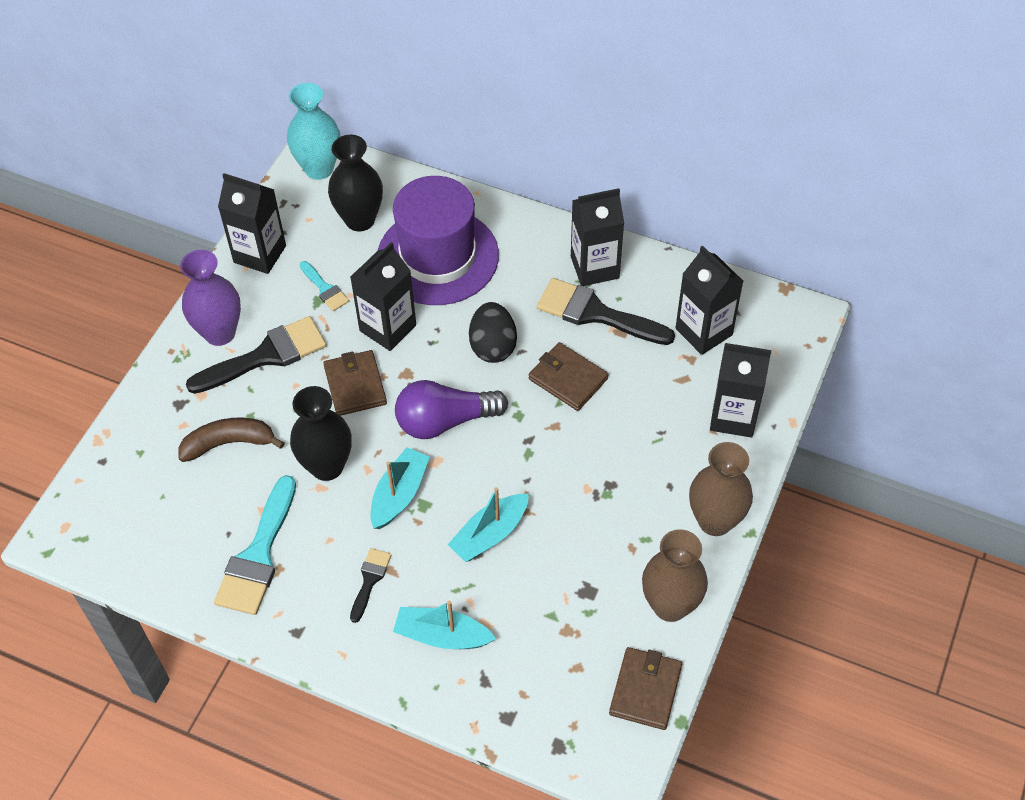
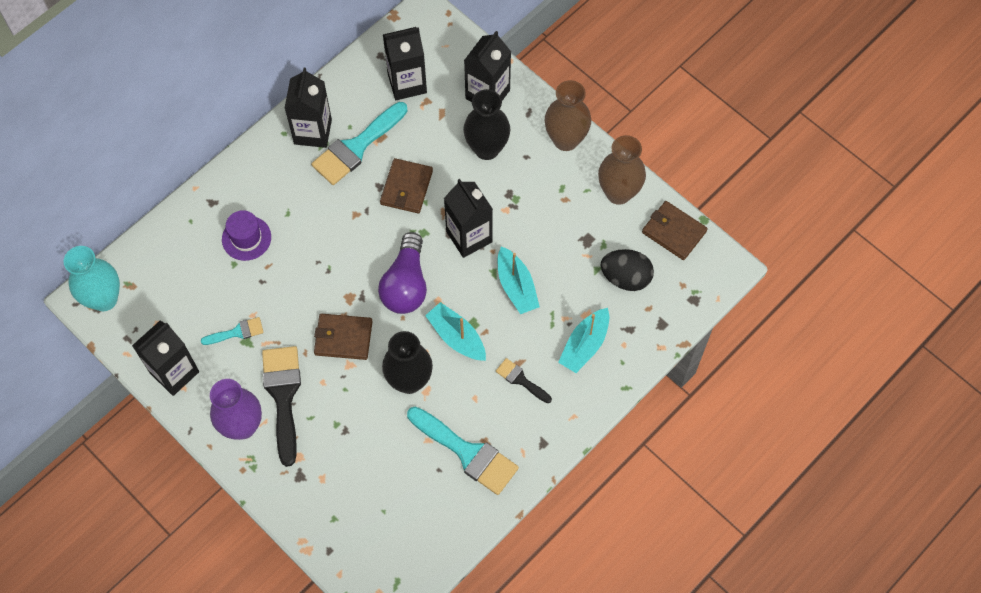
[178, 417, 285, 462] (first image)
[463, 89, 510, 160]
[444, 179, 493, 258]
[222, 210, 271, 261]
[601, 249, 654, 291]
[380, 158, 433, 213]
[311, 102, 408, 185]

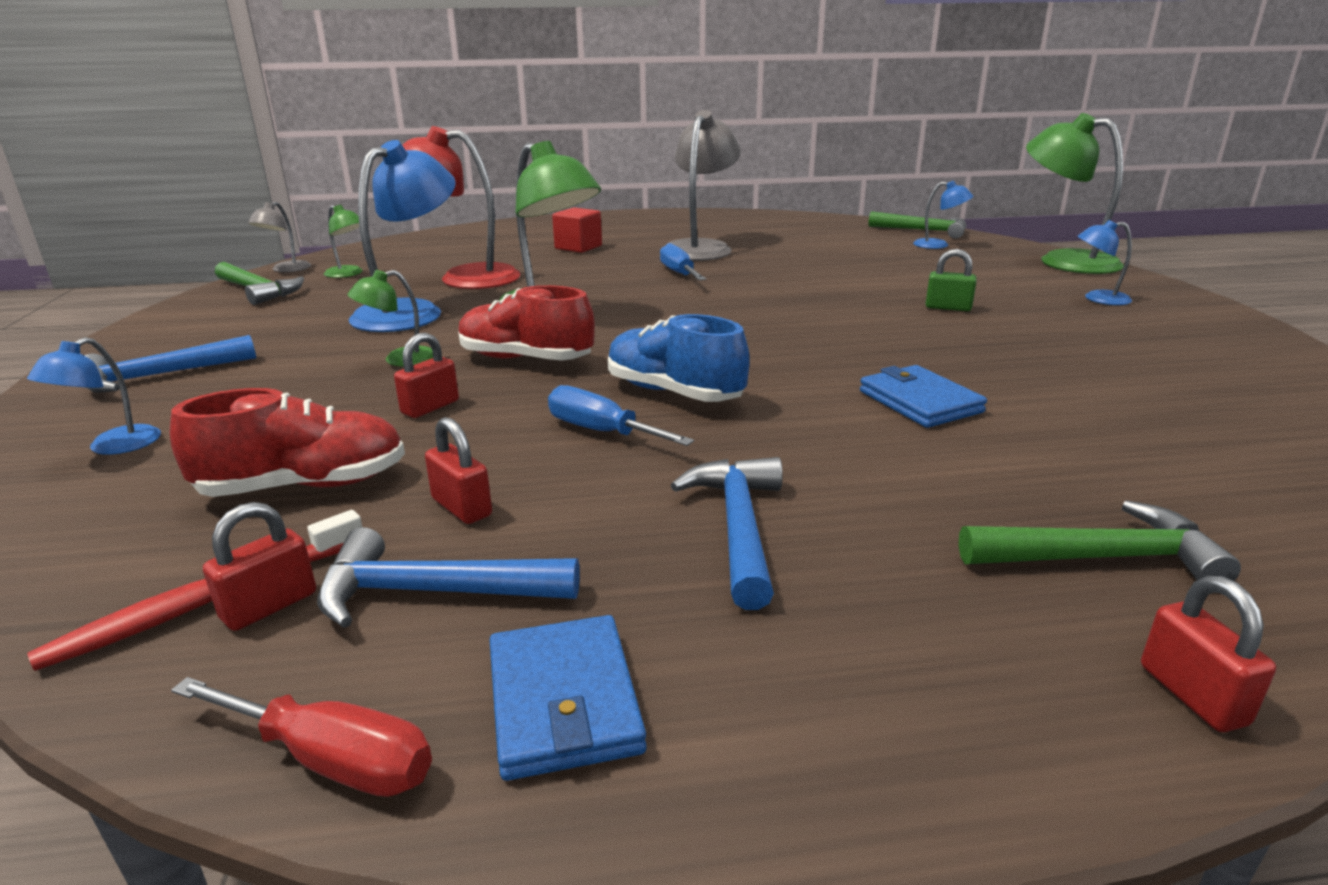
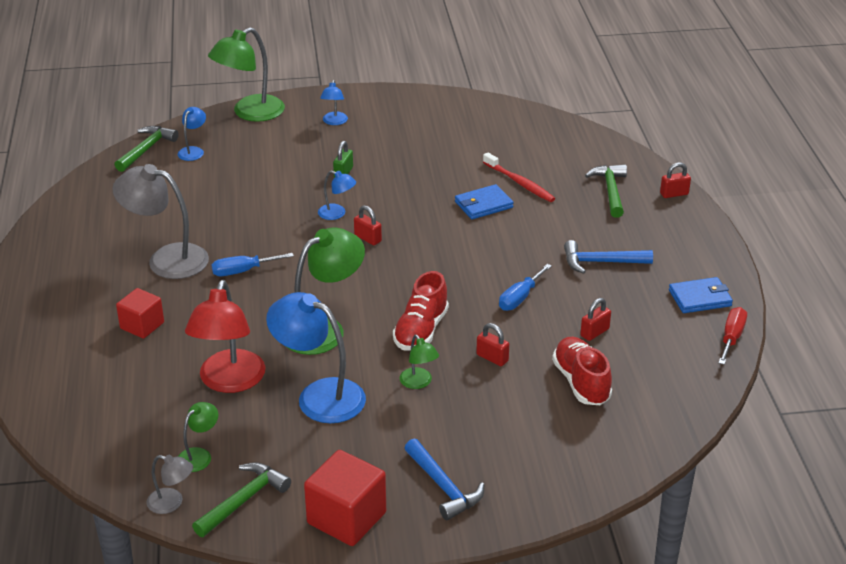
[318, 171, 356, 220]
[483, 152, 555, 202]
[354, 205, 382, 245]
[317, 527, 580, 628] (first image)
[608, 314, 750, 402] (first image)
[304, 450, 386, 546]

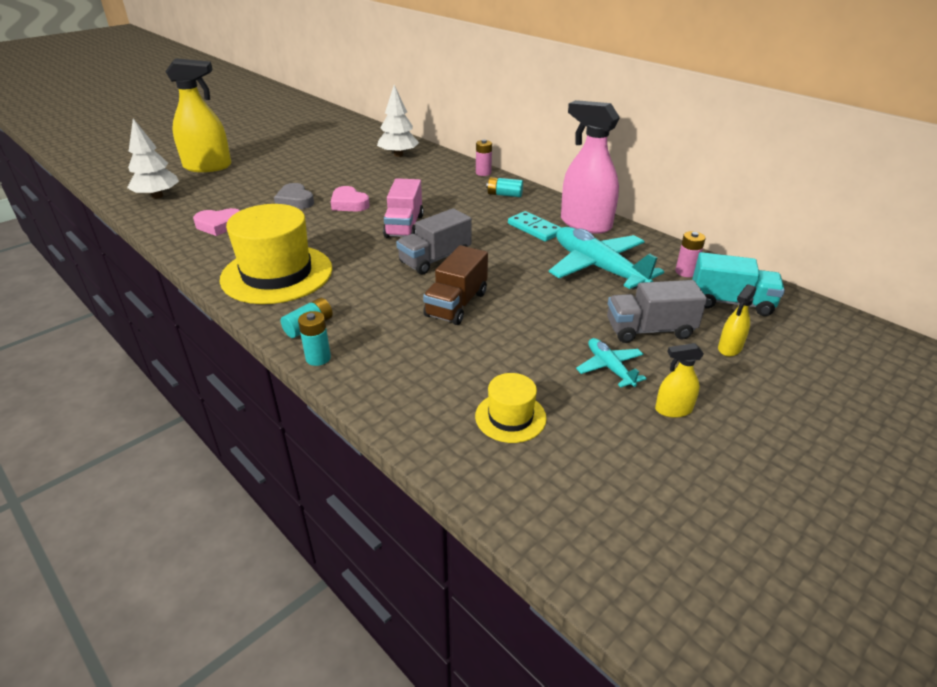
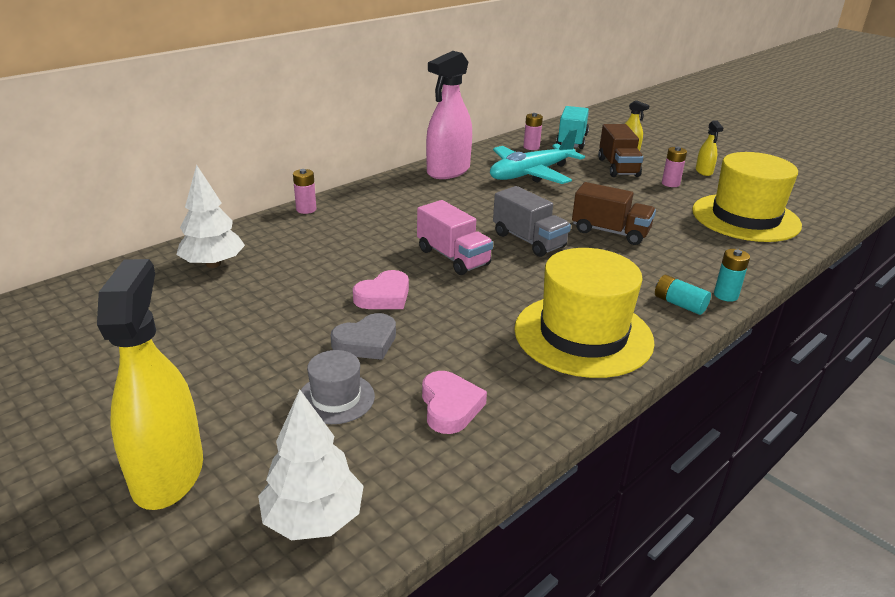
[417, 200, 493, 275]
[692, 152, 802, 242]
[486, 177, 523, 197] (first image)
[508, 211, 562, 242] (first image)
[662, 147, 687, 187]
[598, 124, 643, 177]
[301, 350, 375, 424]

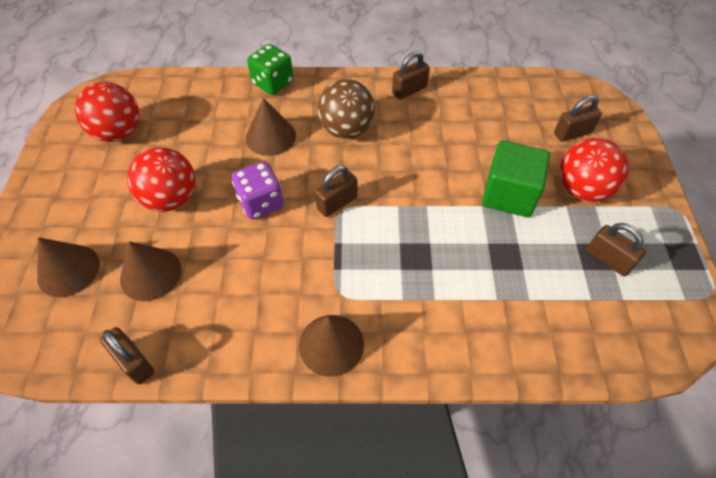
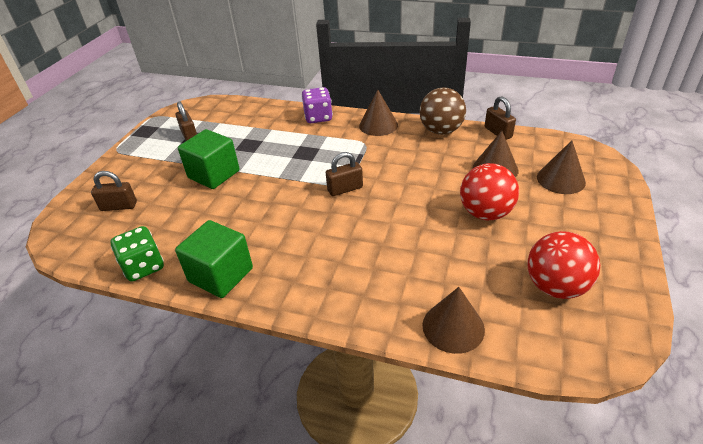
[301, 87, 333, 123]
[422, 287, 485, 354]
[111, 226, 164, 281]
[420, 87, 466, 135]
[175, 220, 253, 298]
[559, 138, 629, 202] (first image)

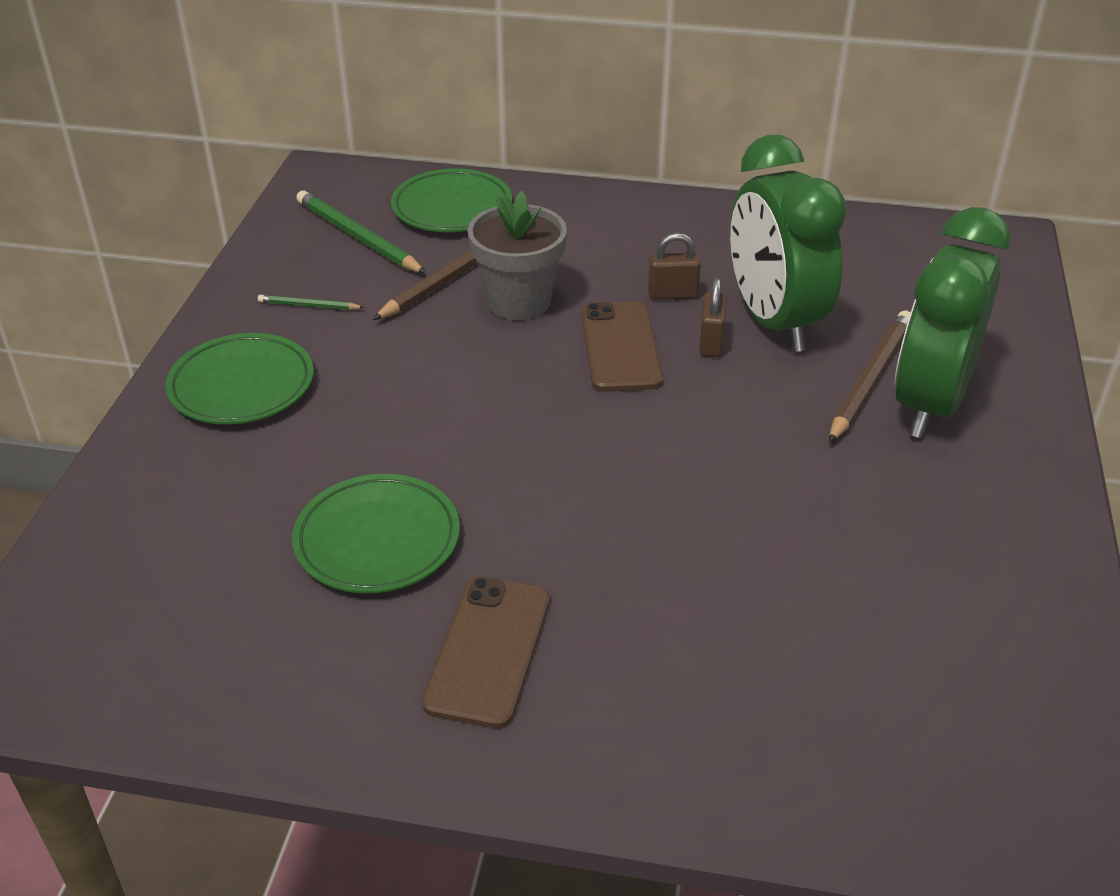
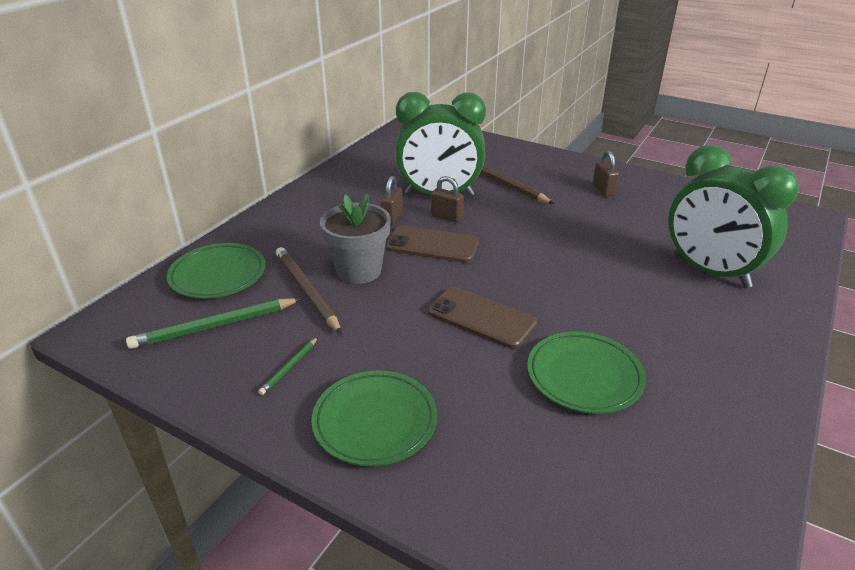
[428, 287, 537, 349]
[668, 145, 799, 288]
[593, 151, 619, 197]

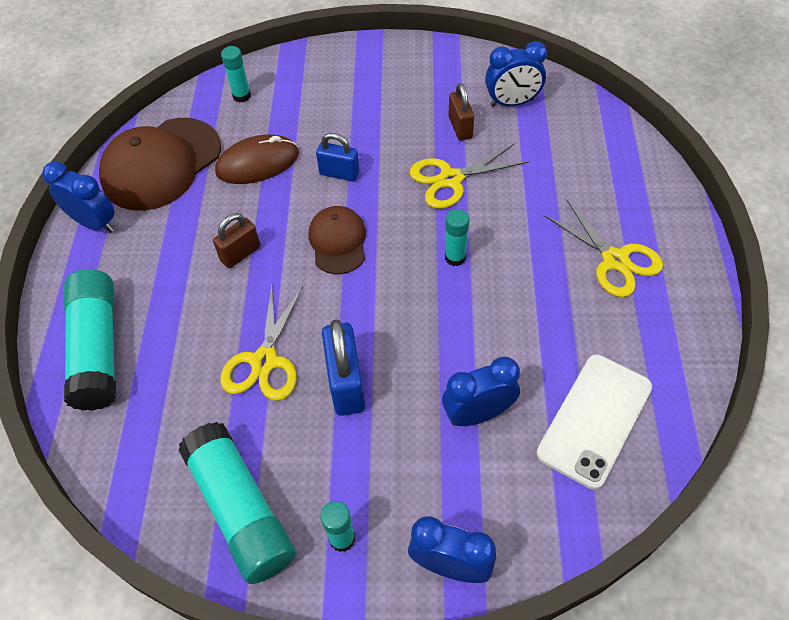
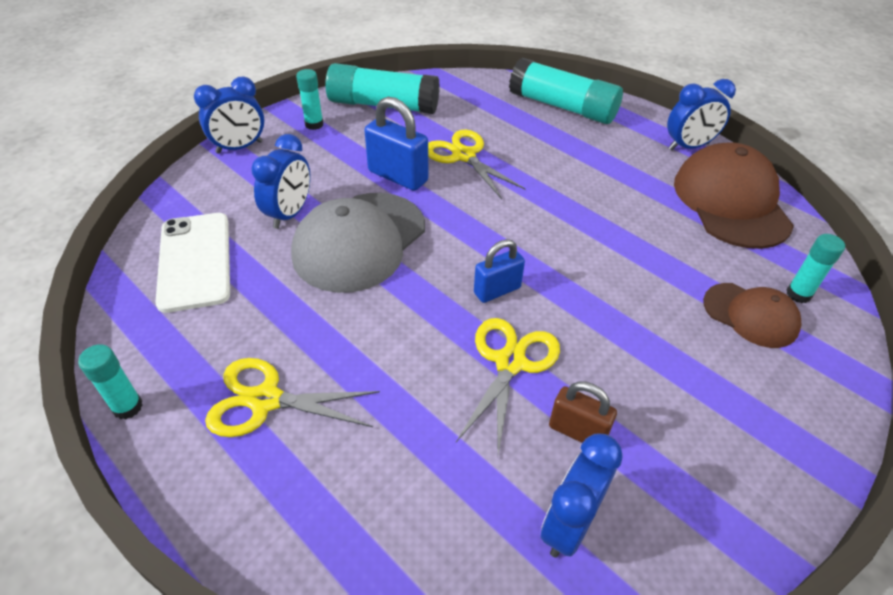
[213, 213, 261, 268] (first image)
[215, 135, 299, 184] (first image)
[703, 283, 801, 348]
[474, 239, 525, 303]
[78, 344, 143, 419]
[291, 193, 425, 293]

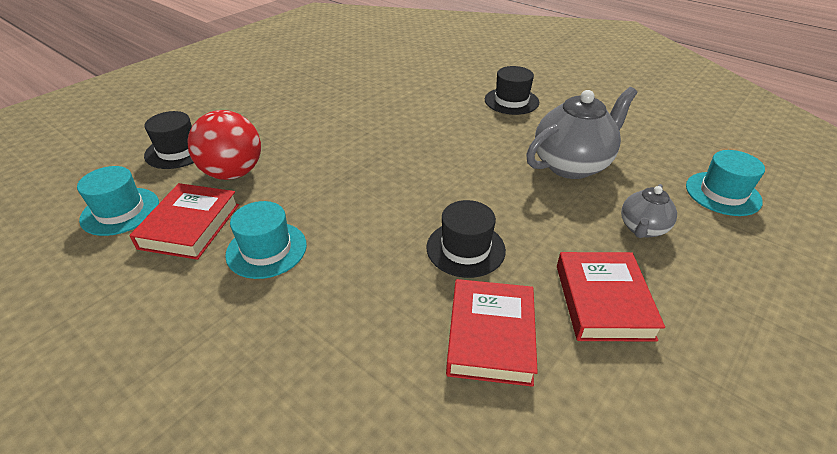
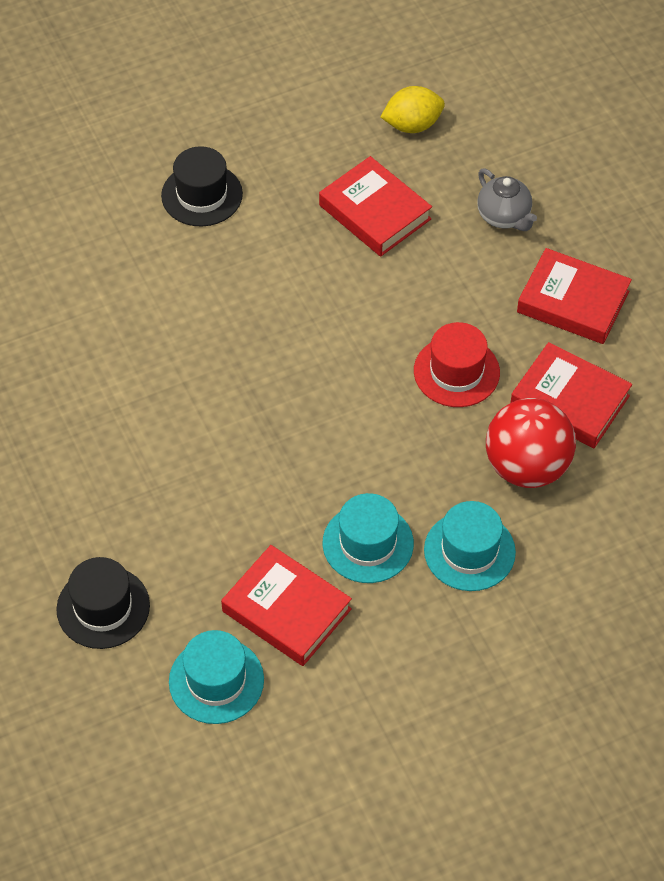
[486, 398, 576, 488]
[414, 322, 500, 407]
[319, 156, 432, 257]
[424, 501, 516, 591]
[381, 86, 445, 133]

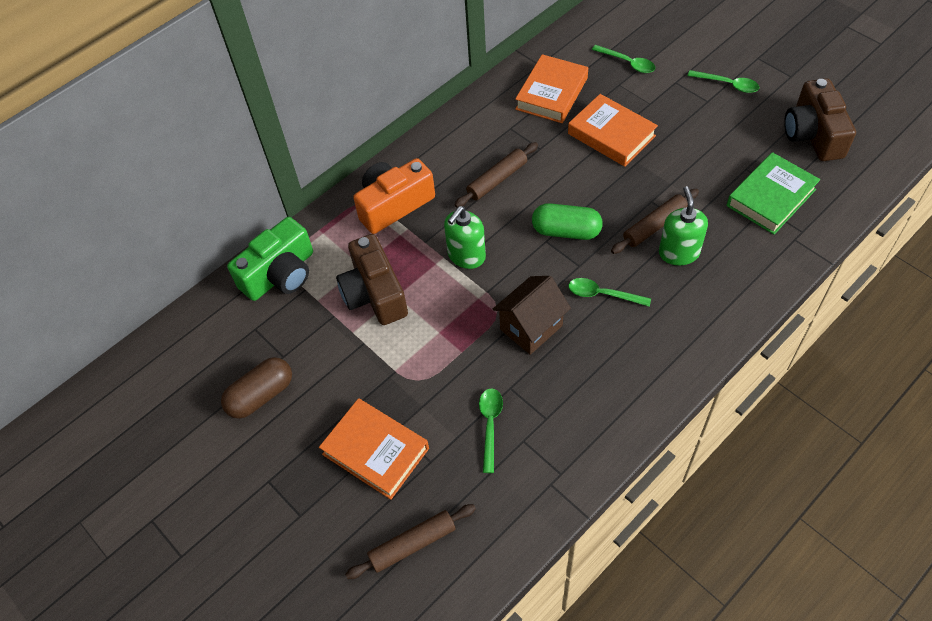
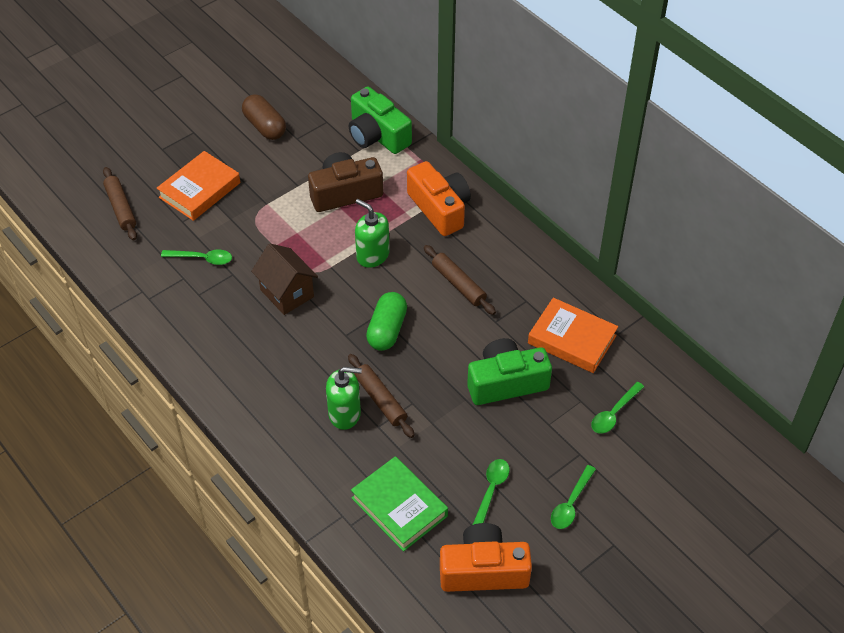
[467, 338, 552, 405]
[473, 459, 510, 525]
[440, 523, 532, 592]

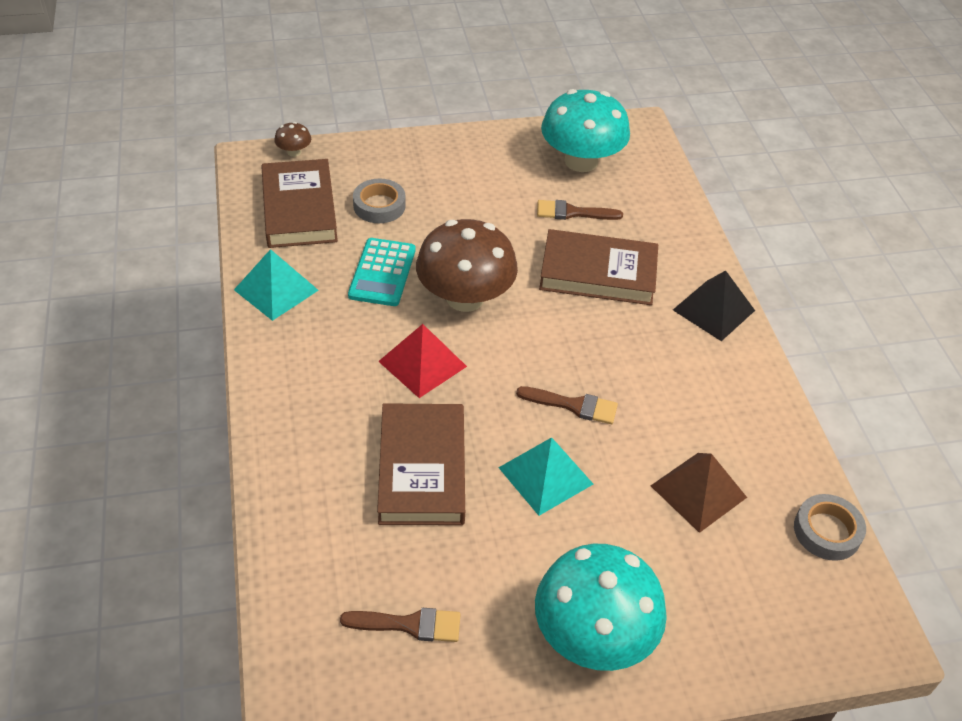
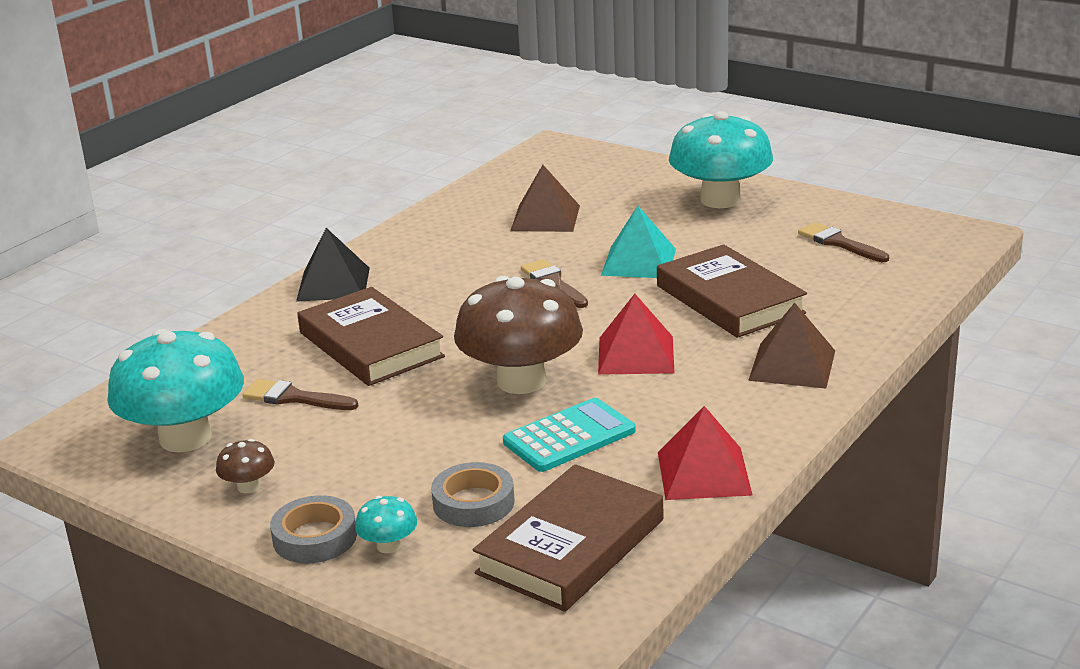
[658, 406, 753, 500]
[216, 439, 275, 493]
[657, 244, 807, 338]
[243, 379, 358, 410]
[270, 495, 357, 563]
[355, 496, 417, 553]
[748, 303, 835, 388]

